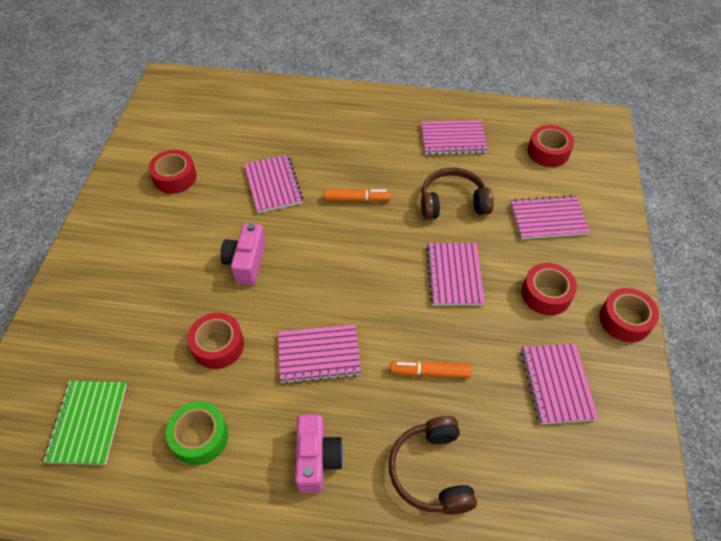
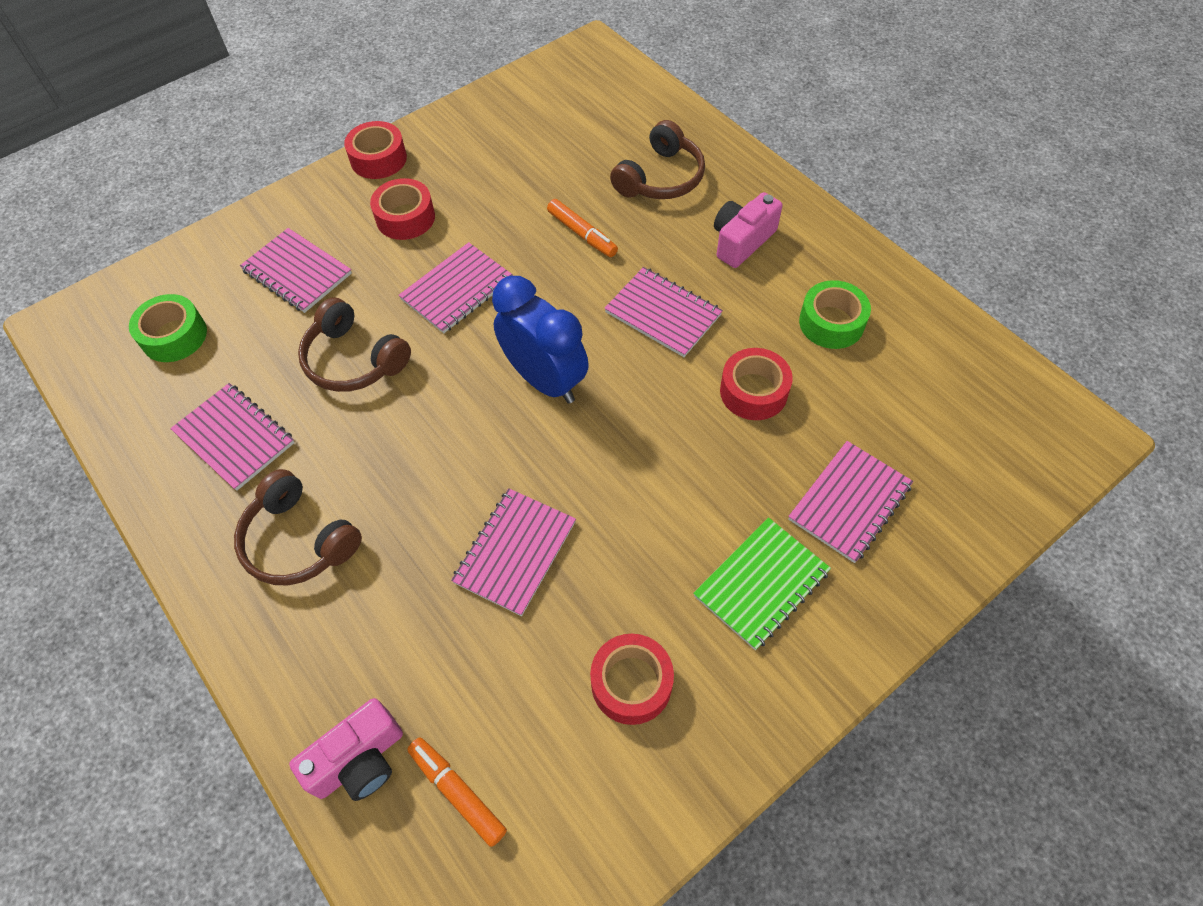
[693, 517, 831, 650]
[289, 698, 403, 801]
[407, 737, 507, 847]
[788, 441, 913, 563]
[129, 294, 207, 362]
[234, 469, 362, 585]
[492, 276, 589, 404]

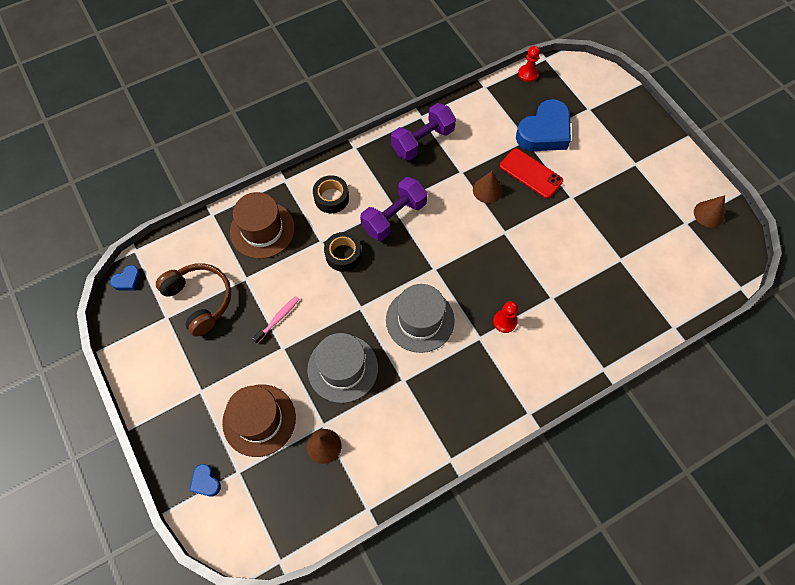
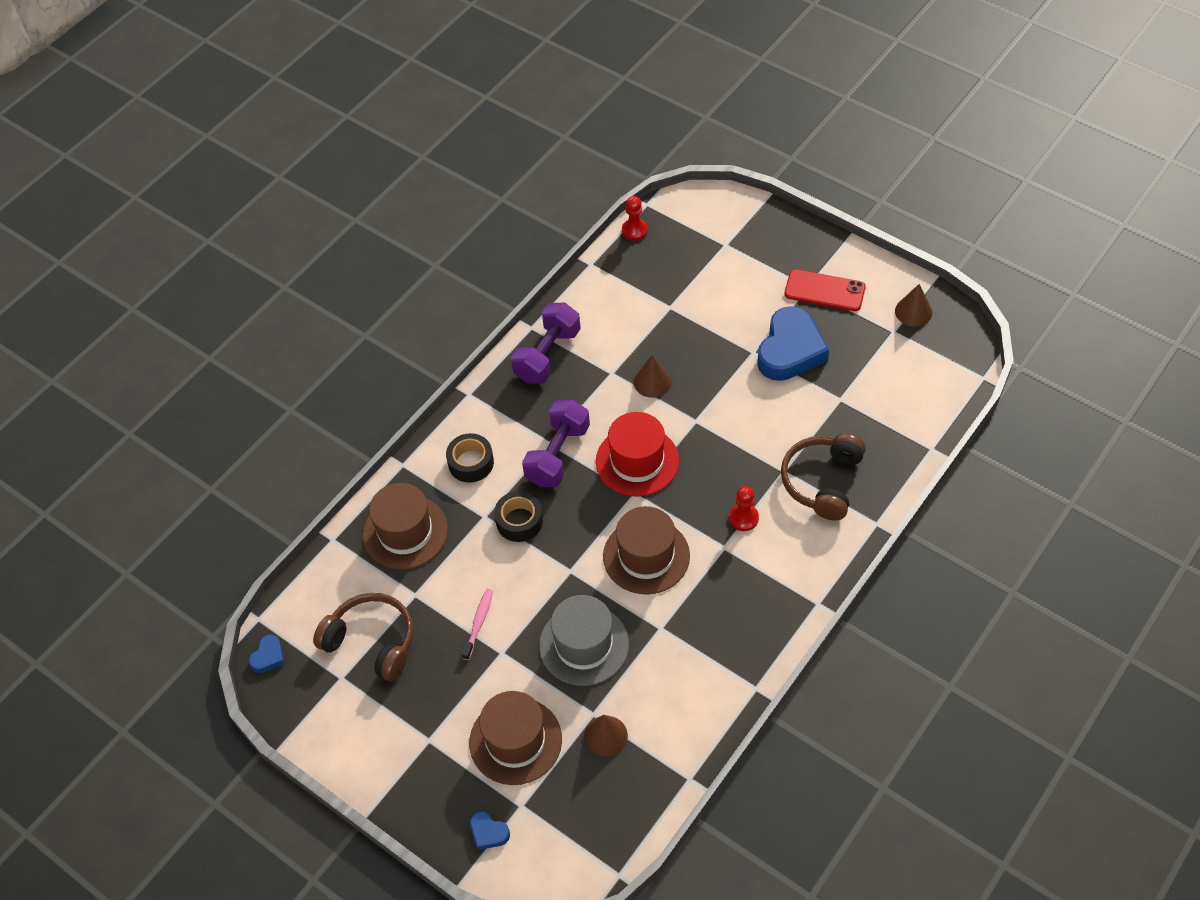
[603, 506, 690, 595]
[784, 269, 866, 311]
[757, 306, 829, 381]
[596, 412, 679, 497]
[781, 433, 866, 521]

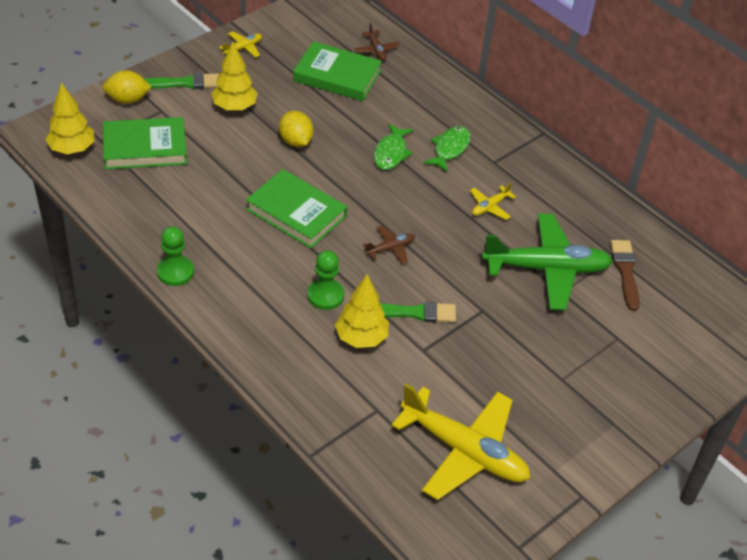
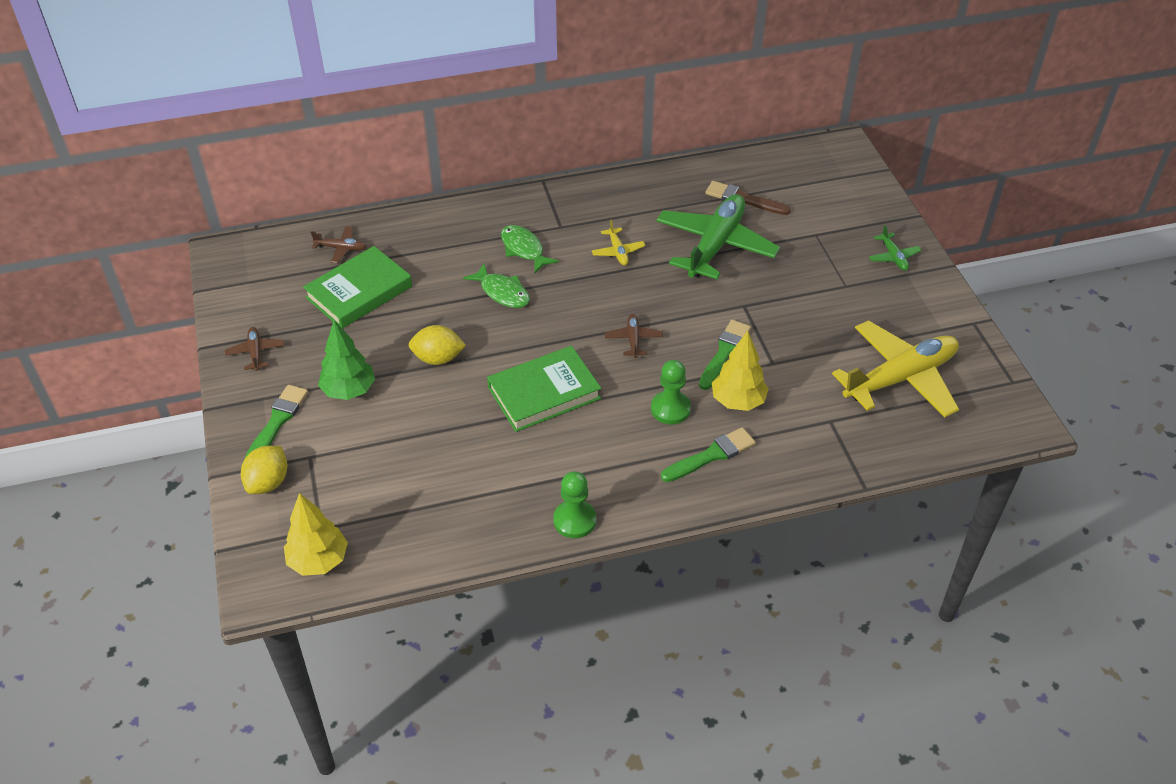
[103, 117, 187, 170] (first image)
[318, 320, 375, 400]
[225, 327, 284, 371]
[661, 427, 756, 482]
[869, 225, 922, 271]

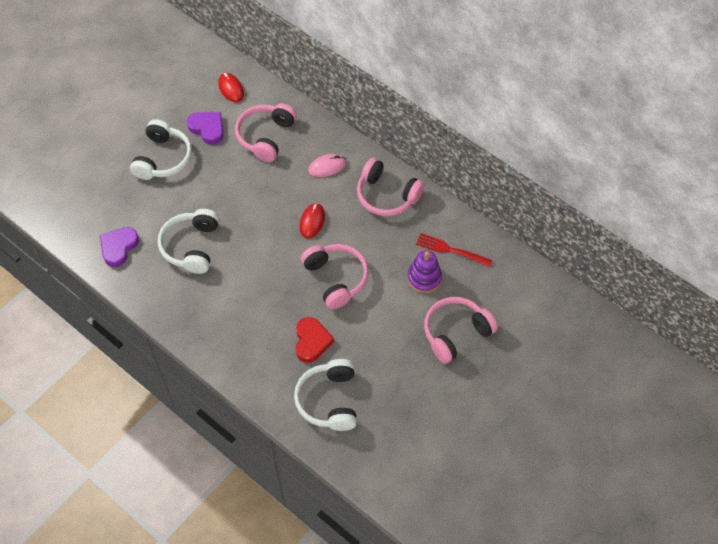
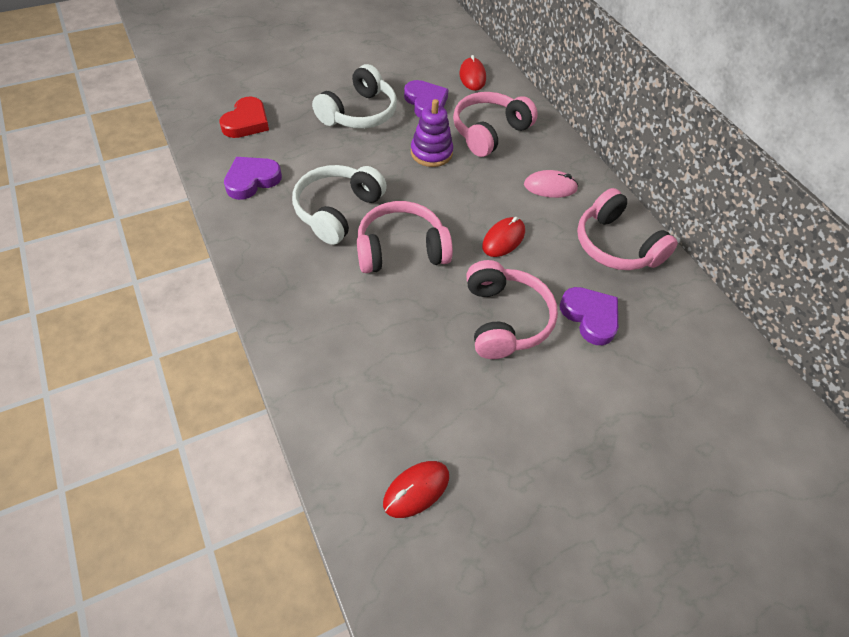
[383, 461, 449, 518]
[220, 97, 269, 138]
[411, 99, 453, 167]
[416, 233, 492, 267] (first image)
[357, 201, 453, 273]
[560, 287, 618, 345]

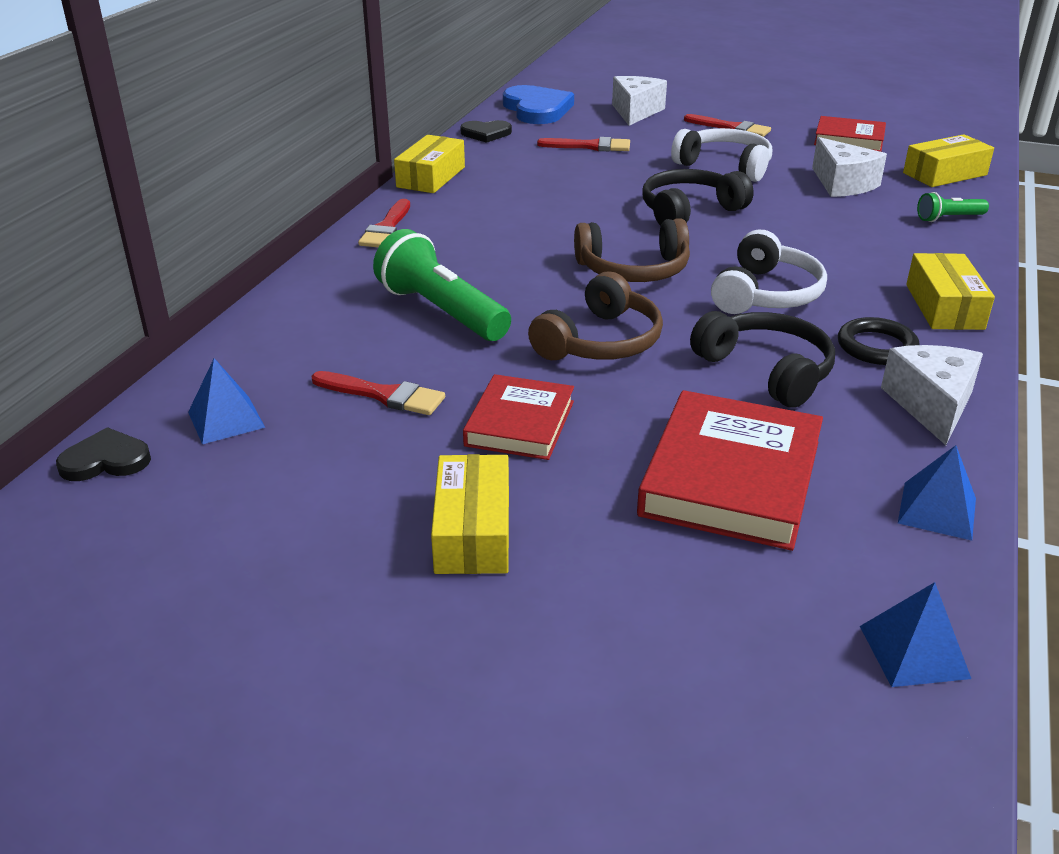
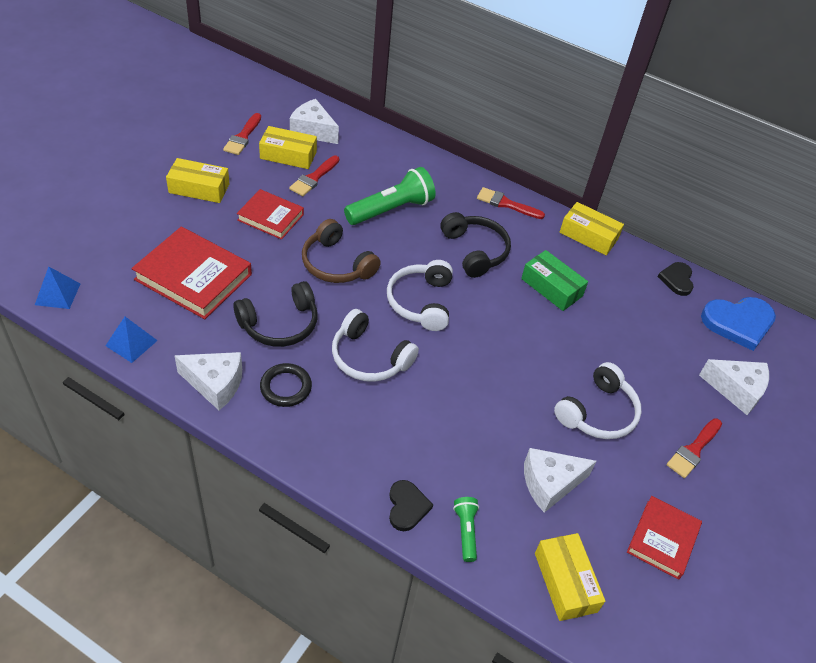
[389, 480, 433, 531]
[290, 99, 339, 144]
[223, 113, 261, 155]
[387, 260, 453, 331]
[440, 212, 511, 278]
[259, 126, 317, 169]
[521, 250, 588, 311]

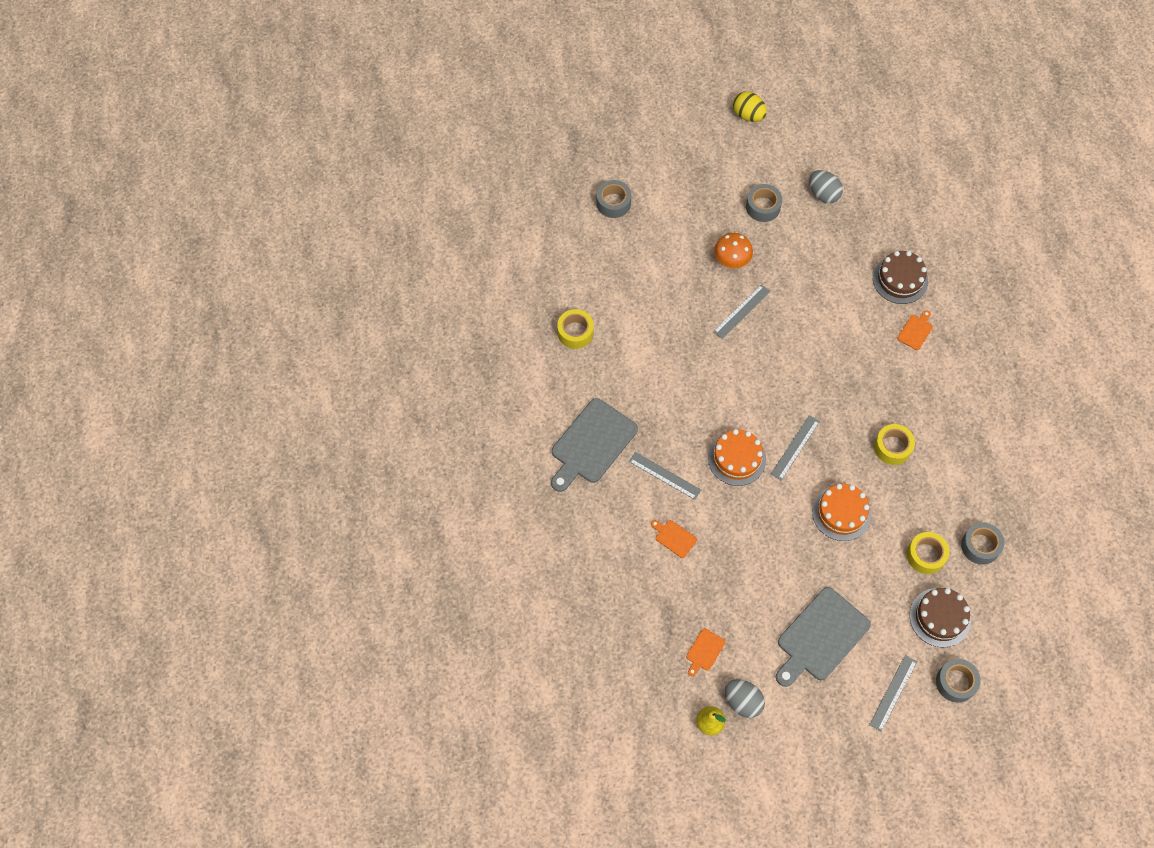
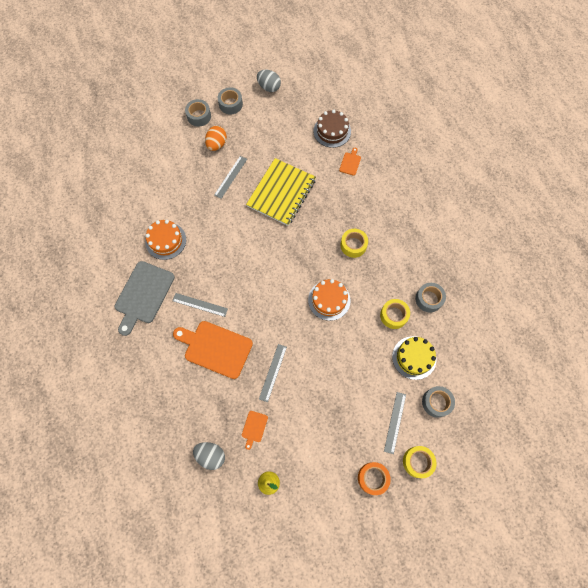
[403, 446, 437, 478]
[185, 99, 211, 127]
[173, 321, 253, 379]
[145, 220, 186, 260]
[205, 126, 227, 151]
[193, 442, 225, 470]
[733, 91, 767, 122] (first image)
[259, 344, 287, 402]
[776, 587, 871, 687] (first image)
[392, 336, 436, 380]
[246, 158, 316, 226]
[358, 462, 391, 495]

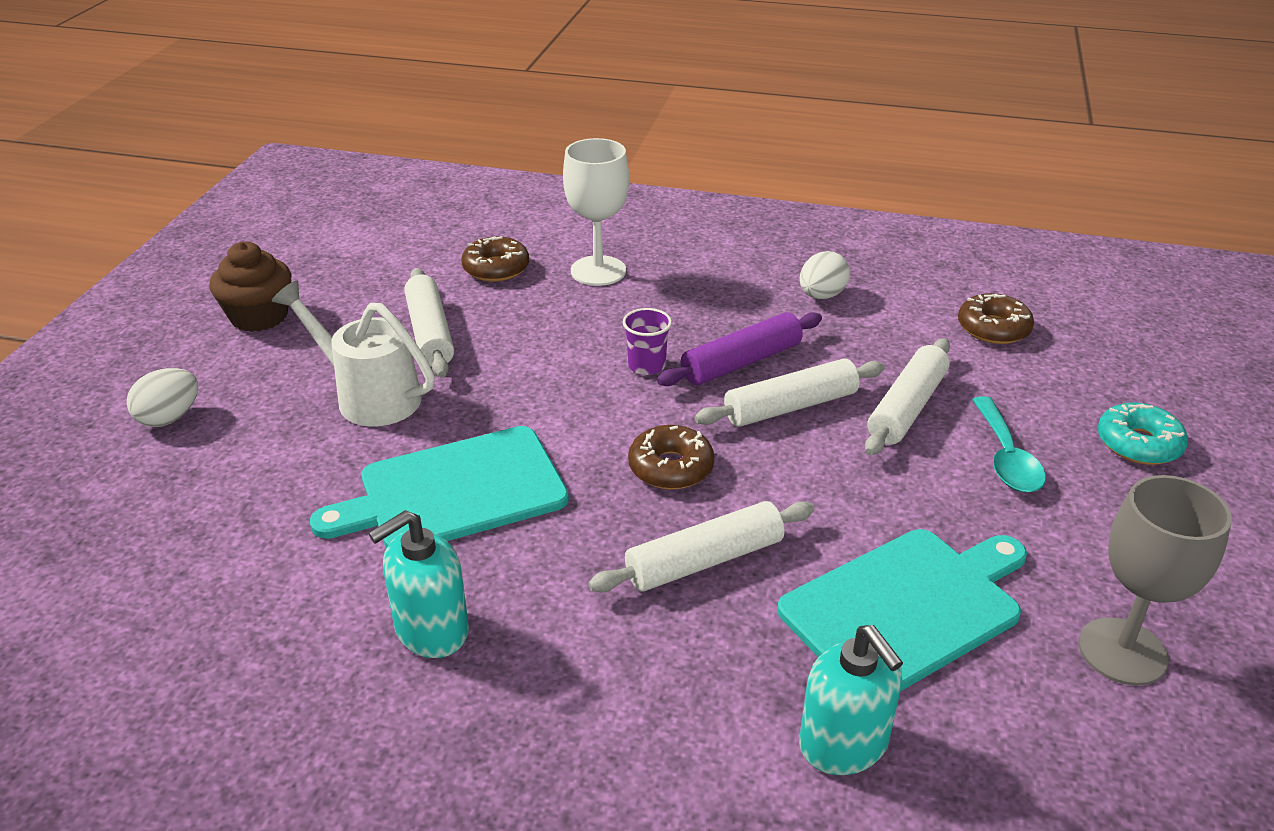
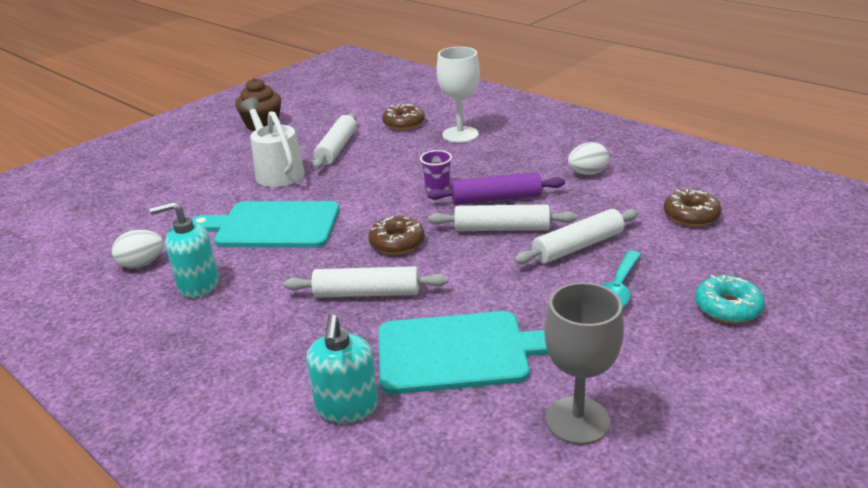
[112, 230, 164, 268]

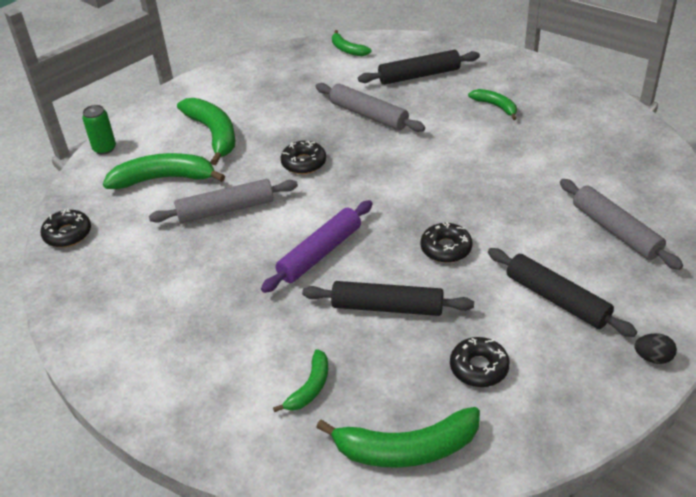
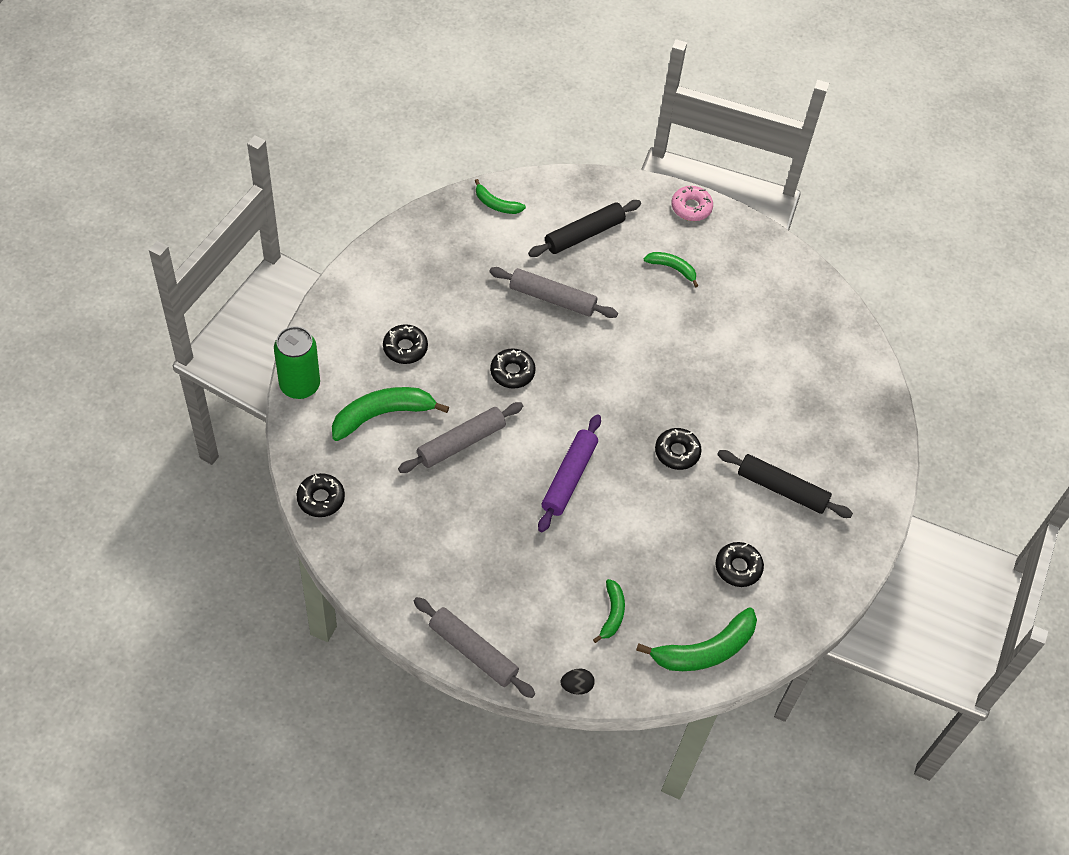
[274, 326, 320, 399]
[383, 324, 428, 364]
[302, 281, 474, 316] (first image)
[414, 597, 535, 698]
[560, 669, 595, 695]
[671, 186, 713, 221]

